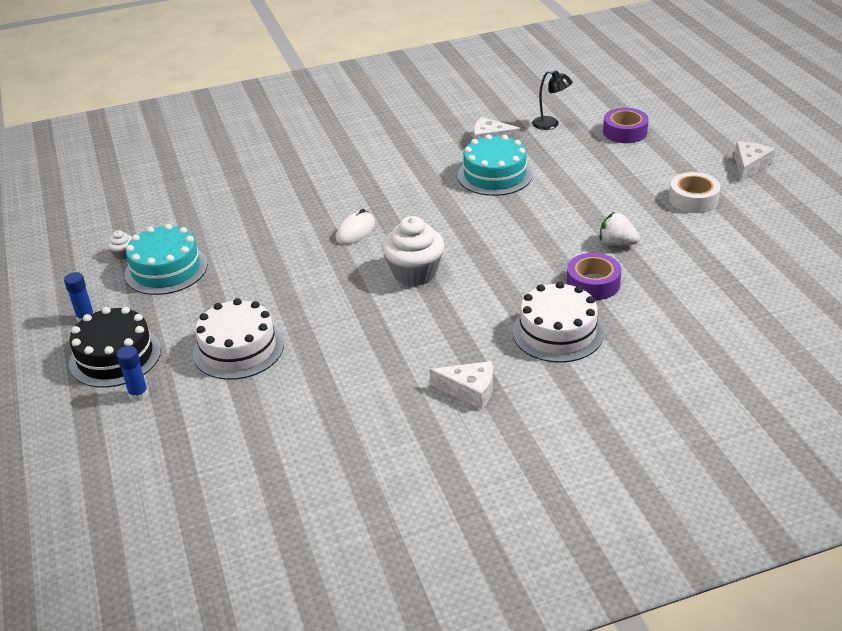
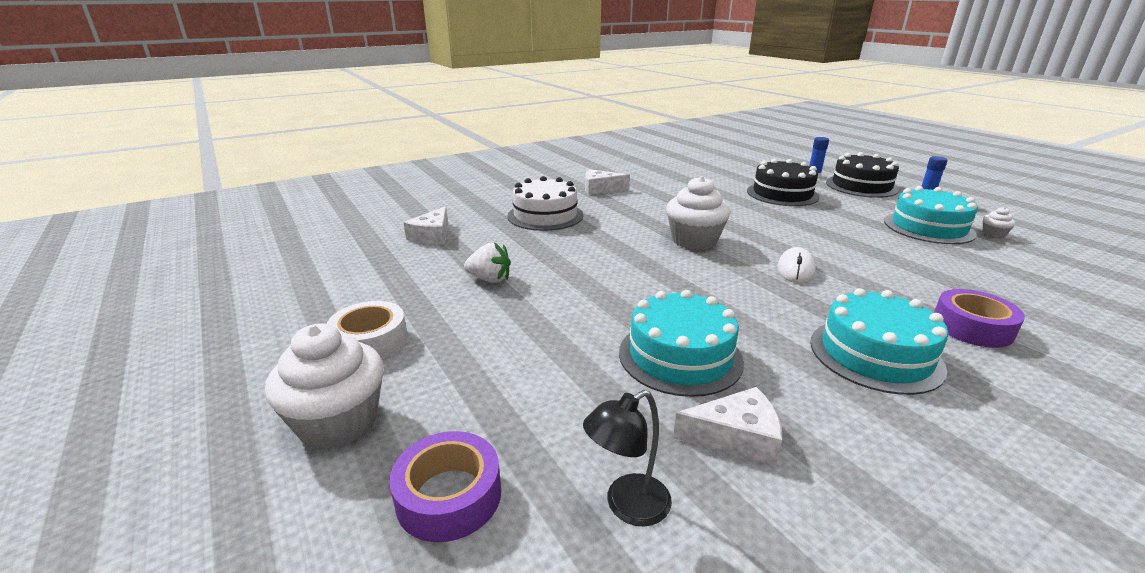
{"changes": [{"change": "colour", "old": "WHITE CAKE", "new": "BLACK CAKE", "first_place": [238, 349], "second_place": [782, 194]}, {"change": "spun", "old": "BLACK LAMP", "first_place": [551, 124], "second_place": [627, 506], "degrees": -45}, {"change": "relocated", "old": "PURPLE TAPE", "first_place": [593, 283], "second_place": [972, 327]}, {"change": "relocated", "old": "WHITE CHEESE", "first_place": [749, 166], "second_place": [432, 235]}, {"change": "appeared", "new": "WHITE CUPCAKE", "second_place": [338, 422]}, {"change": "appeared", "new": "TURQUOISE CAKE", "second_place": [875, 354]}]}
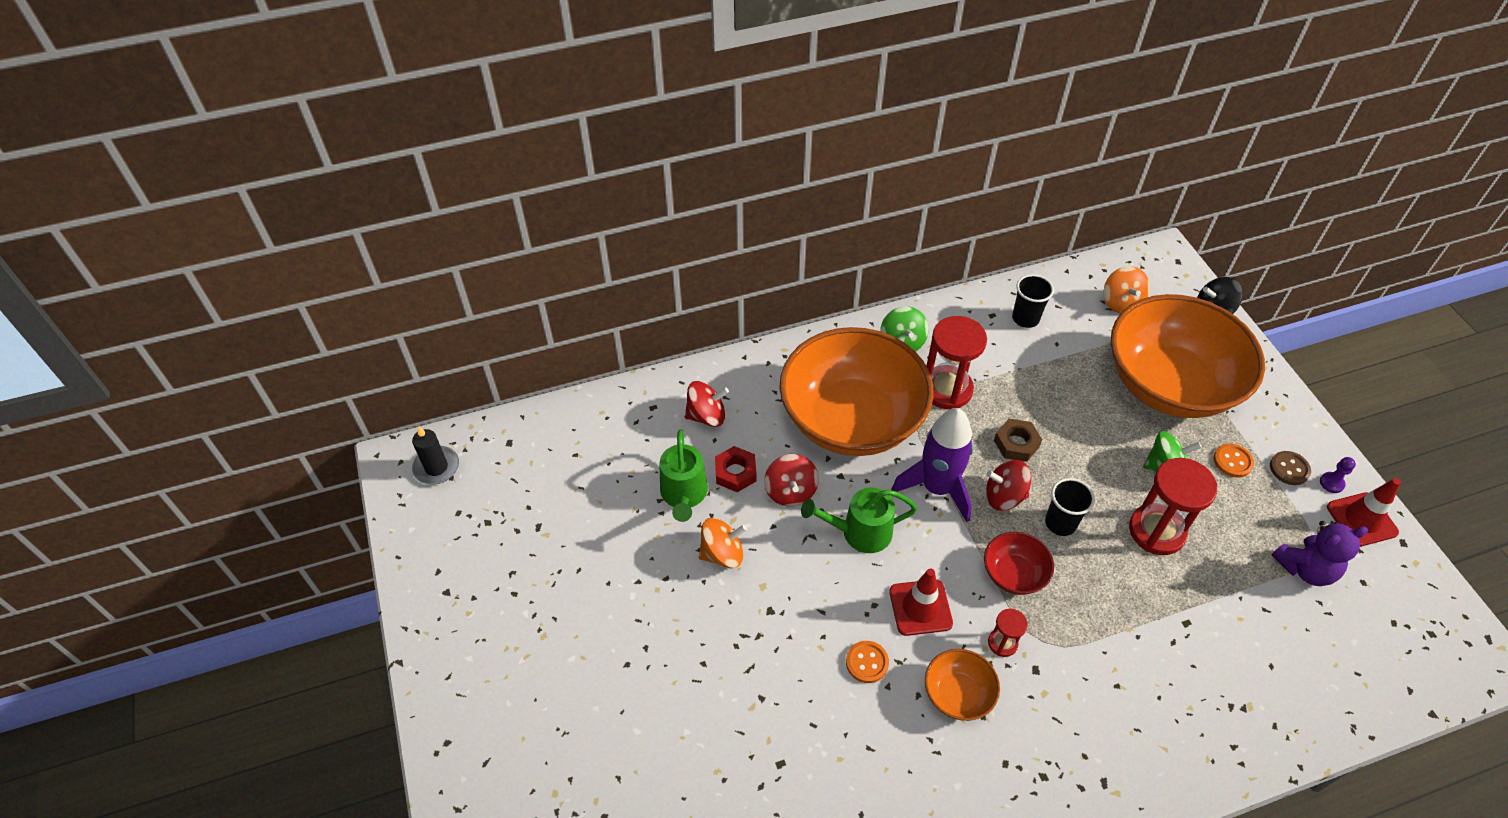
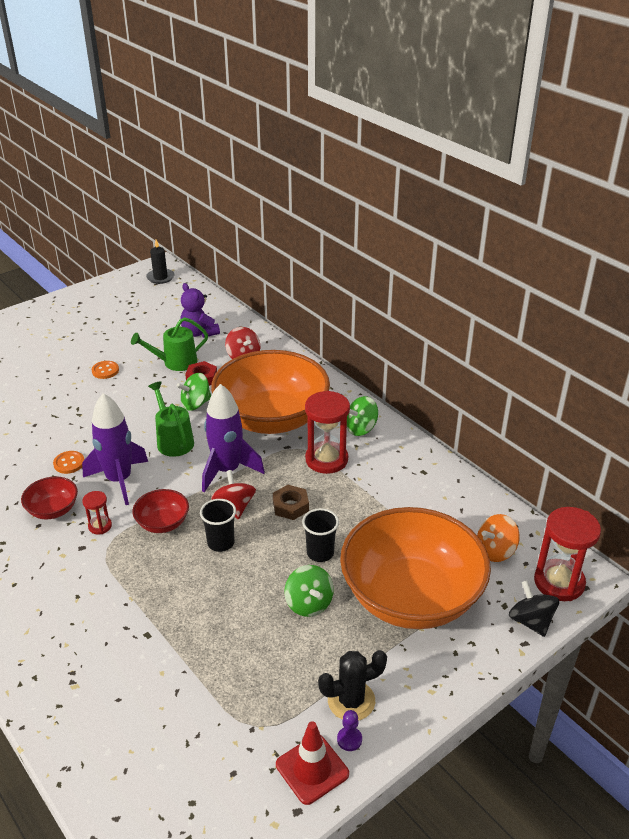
{"changes": [{"change": "missing", "old": "ORANGE SPINNING TOP", "first_place": [722, 553]}, {"change": "colour", "old": "RED SPINNING TOP", "new": "GREEN SPINNING TOP", "first_place": [790, 491], "second_place": [196, 404]}, {"change": "exchanged", "old": "RED TRAFFIC CONE", "new": "PURPLE ROCKET", "first_place": [920, 607], "second_place": [119, 480]}, {"change": "colour", "old": "ORANGE BOWL", "new": "RED BOWL", "first_place": [957, 694], "second_place": [53, 510]}, {"change": "relocated", "old": "BLACK CUP", "first_place": [1025, 318], "second_place": [320, 553]}, {"change": "relocated", "old": "RED HOURGLASS", "first_place": [1157, 531], "second_place": [559, 582]}, {"change": "relocated", "old": "ORANGE BUTTON", "first_place": [1232, 461], "second_place": [105, 371]}, {"change": "exchanged", "old": "BROWN BUTTON", "new": "BLACK CACTUS", "first_place": [1289, 469], "second_place": [351, 700]}, {"change": "relocated", "old": "PURPLE TEDDY BEAR", "first_place": [1305, 568], "second_place": [199, 333]}]}
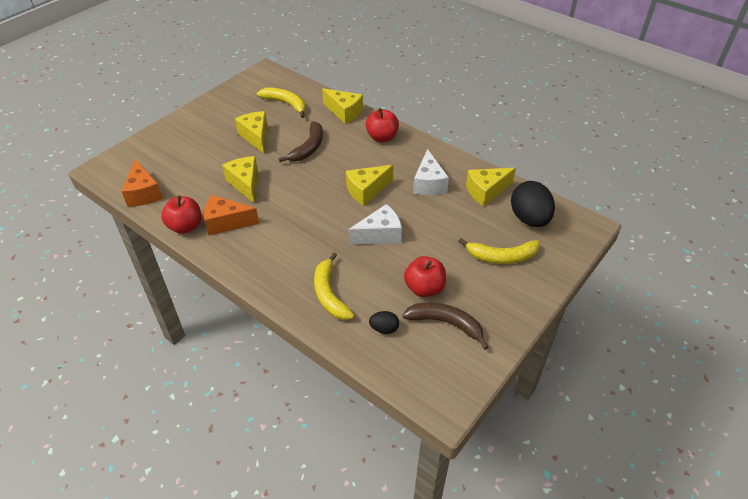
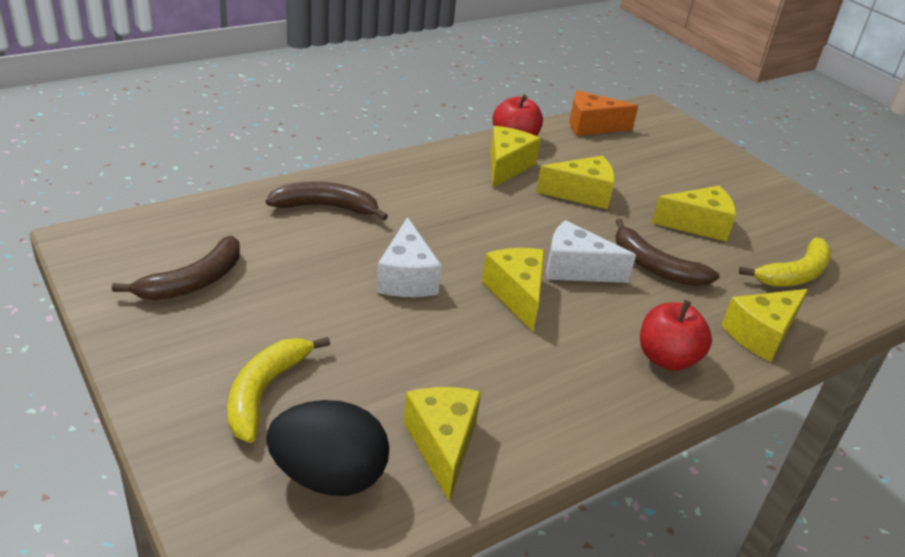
{"changes": [{"change": "colour", "old": "ORANGE CHEESE", "new": "YELLOW CHEESE", "first_place": [226, 222], "second_place": [506, 166]}, {"change": "colour", "old": "YELLOW BANANA", "new": "BROWN BANANA", "first_place": [329, 294], "second_place": [326, 207]}, {"change": "missing", "old": "BLACK EGG", "first_place": [384, 329]}, {"change": "missing", "old": "RED APPLE", "first_place": [424, 288]}, {"change": "relocated", "old": "WHITE CHEESE", "first_place": [428, 183], "second_place": [575, 269]}]}
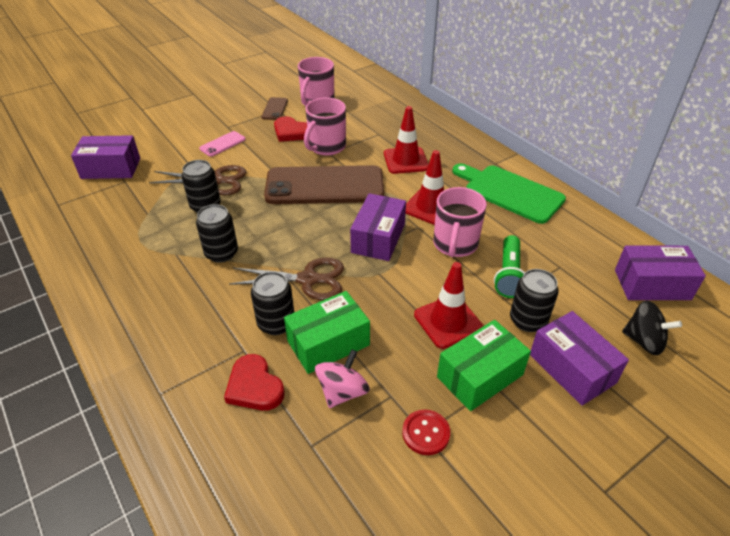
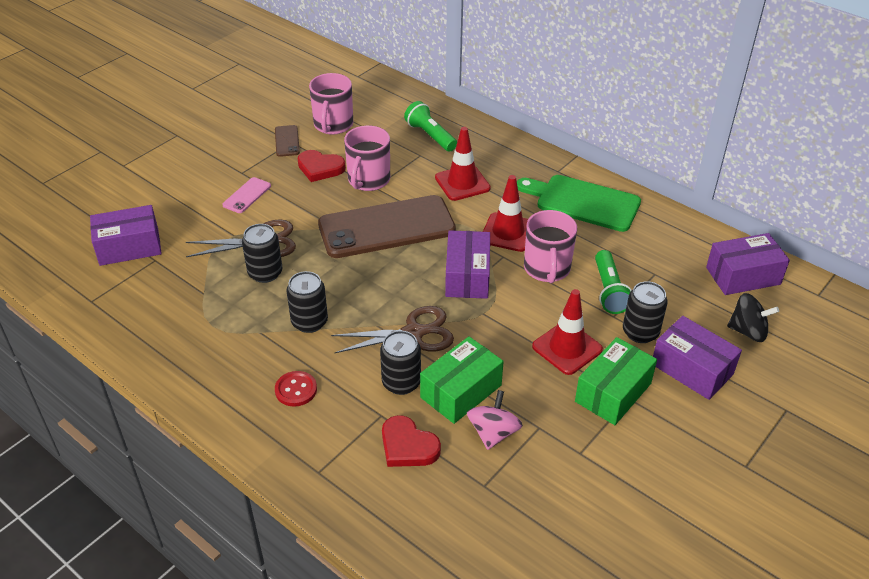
{"changes": [{"change": "relocated", "old": "RED BUTTON", "first_place": [426, 433], "second_place": [296, 390]}, {"change": "appeared", "new": "GREEN FLASHLIGHT", "second_place": [430, 136]}]}
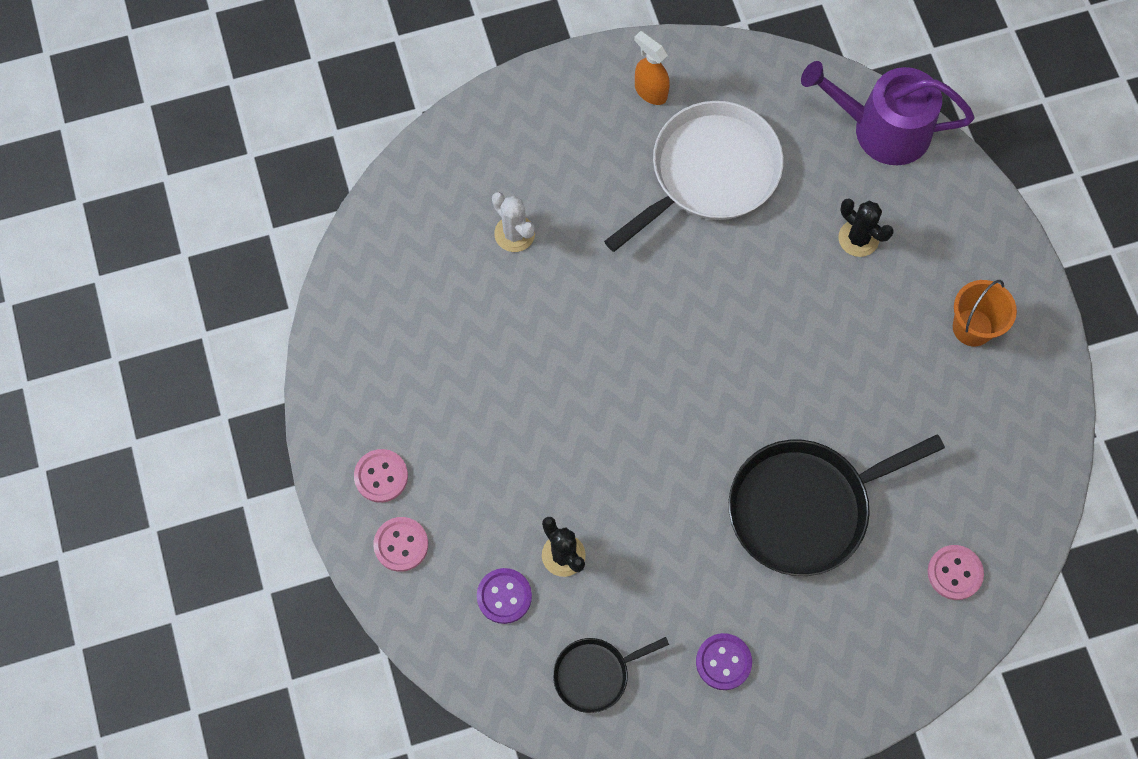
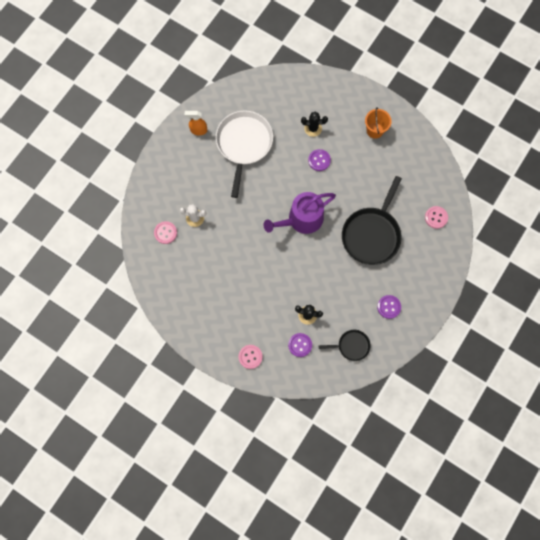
{"changes": [{"change": "relocated", "old": "PINK BUTTON", "first_place": [381, 476], "second_place": [165, 233]}, {"change": "spun", "old": "BLACK PAN", "first_place": [595, 674], "second_place": [351, 346], "degrees": -120}, {"change": "relocated", "old": "PURPLE WATERING CAN", "first_place": [881, 129], "second_place": [301, 219]}, {"change": "appeared", "new": "PURPLE BUTTON", "second_place": [319, 160]}]}
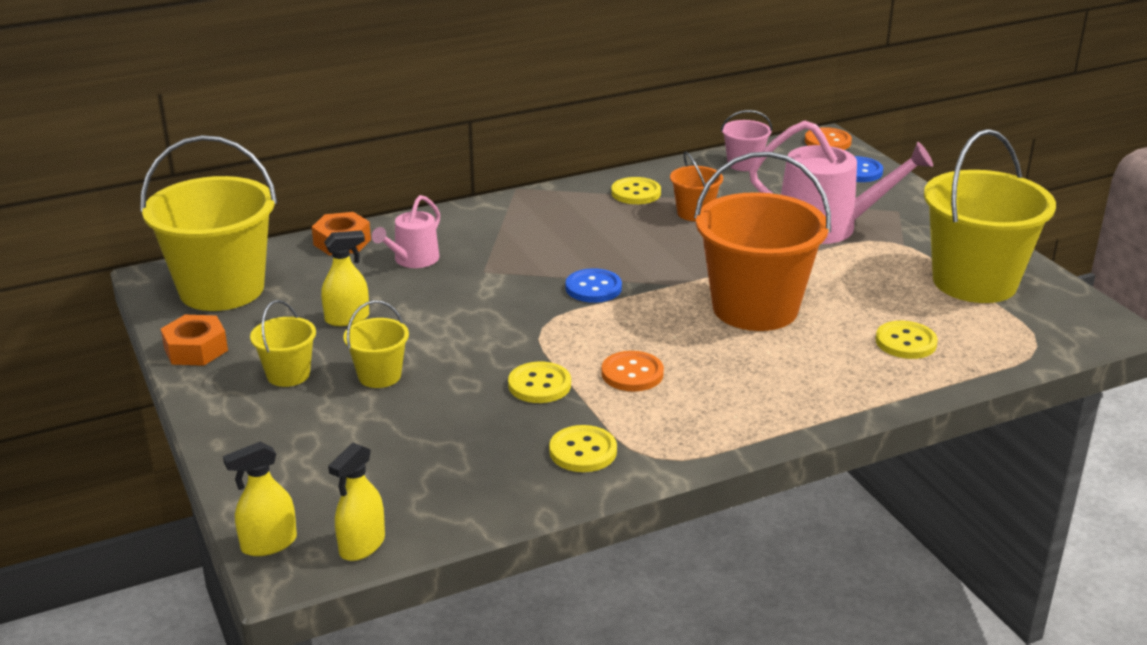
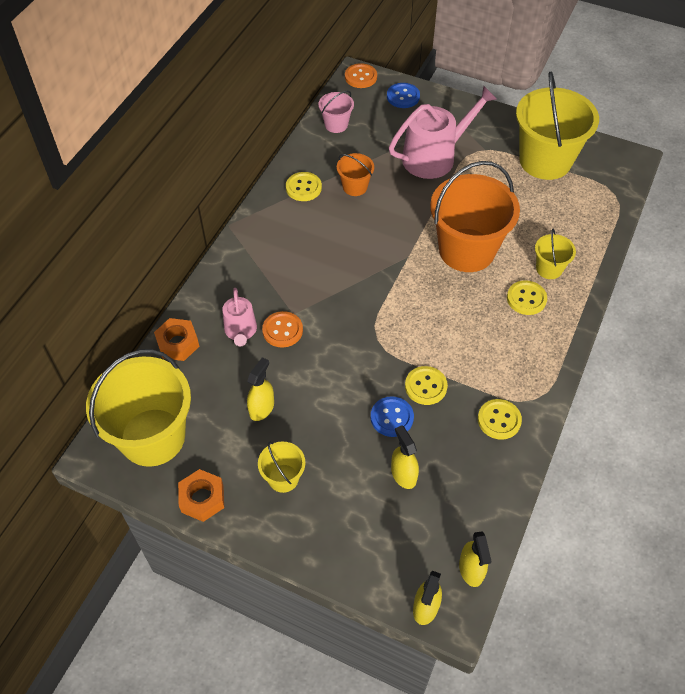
{"changes": [{"change": "relocated", "old": "YELLOW BUCKET", "first_place": [379, 376], "second_place": [549, 269]}, {"change": "relocated", "old": "BLUE BUTTON", "first_place": [593, 288], "second_place": [392, 417]}, {"change": "relocated", "old": "ORANGE BUTTON", "first_place": [632, 373], "second_place": [282, 330]}, {"change": "relocated", "old": "YELLOW BUTTON", "first_place": [905, 342], "second_place": [526, 299]}, {"change": "appeared", "new": "YELLOW SPRAY BOTTLE", "second_place": [403, 474]}]}
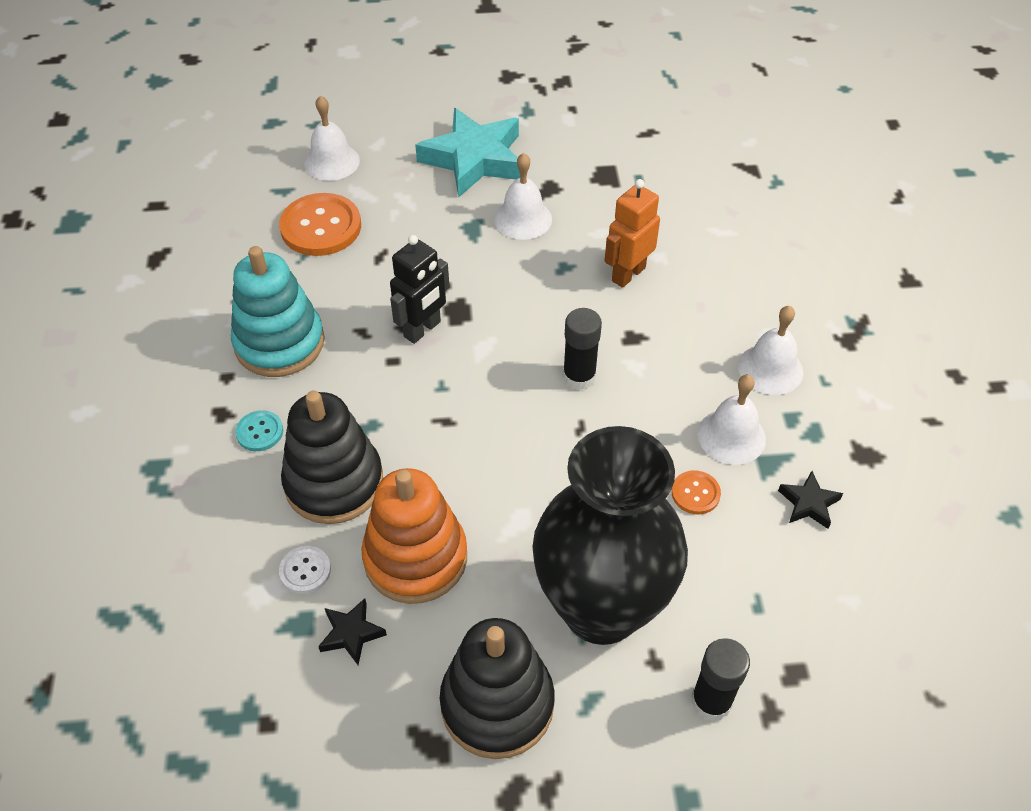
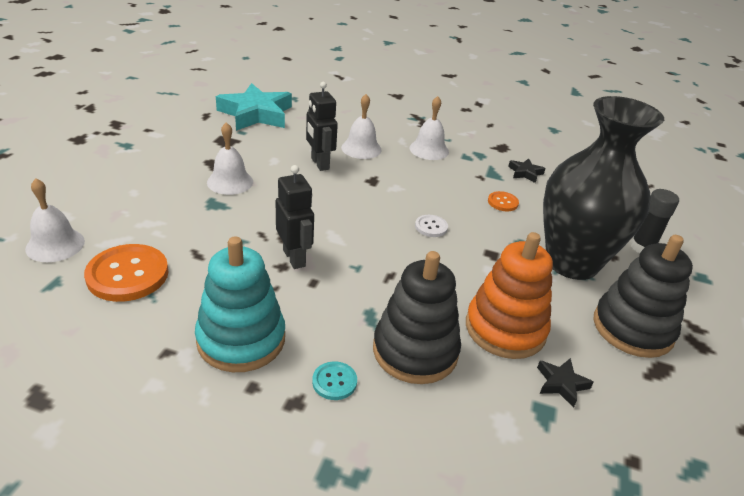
{"changes": [{"change": "relocated", "old": "WHITE BUTTON", "first_place": [305, 571], "second_place": [431, 227]}, {"change": "relocated", "old": "TURQUOISE STAR", "first_place": [474, 159], "second_place": [256, 114]}, {"change": "missing", "old": "BLACK GLUE STICK", "first_place": [579, 377]}, {"change": "colour", "old": "ORANGE ROBOT", "new": "BLACK ROBOT", "first_place": [628, 274], "second_place": [319, 164]}, {"change": "relocated", "old": "WHITE BELL", "first_place": [731, 436], "second_place": [361, 148]}]}
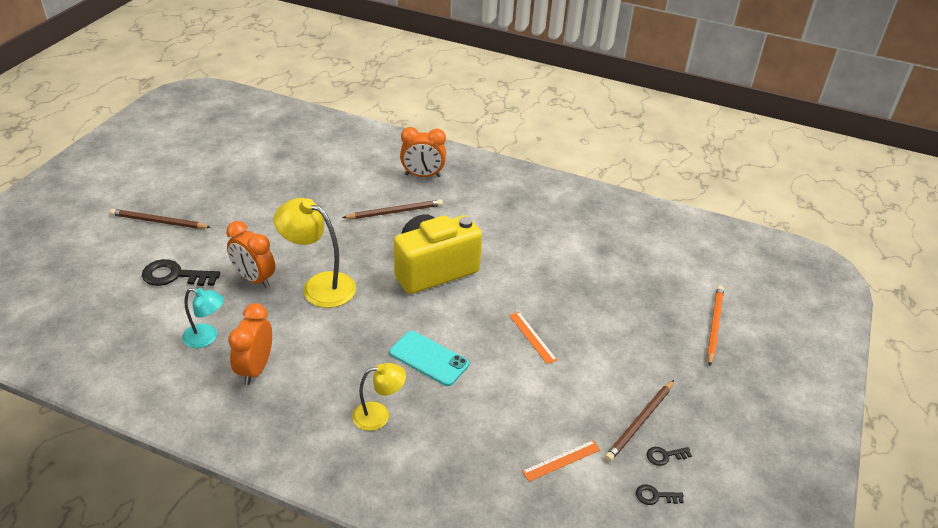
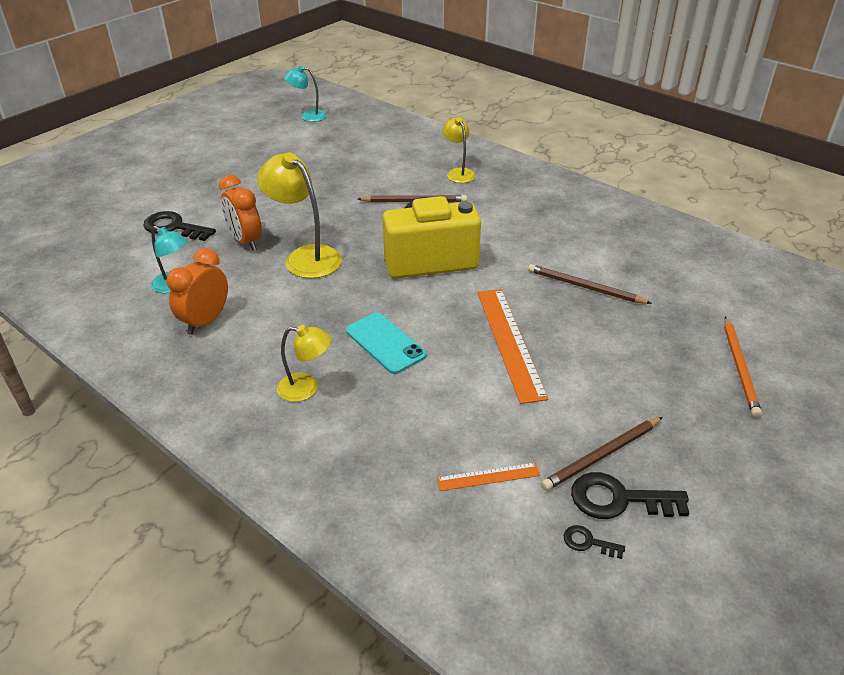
{"changes": [{"change": "relocated", "old": "BROWN PENCIL", "first_place": [158, 222], "second_place": [584, 287]}, {"change": "exchanged", "old": "ORANGE CLOCK", "new": "YELLOW LAMP", "first_place": [422, 175], "second_place": [458, 173]}, {"change": "size", "old": "ORANGE RULER", "first_place": [532, 337], "second_place": [509, 342], "factor": 1.96}, {"change": "size", "old": "BLACK KEY", "first_place": [665, 456], "second_place": [619, 499], "factor": 1.99}, {"change": "spun", "old": "ORANGE PENCIL", "first_place": [714, 325], "second_place": [739, 368], "degrees": 150}, {"change": "appeared", "new": "TURQUOISE LAMP", "second_place": [308, 116]}]}
